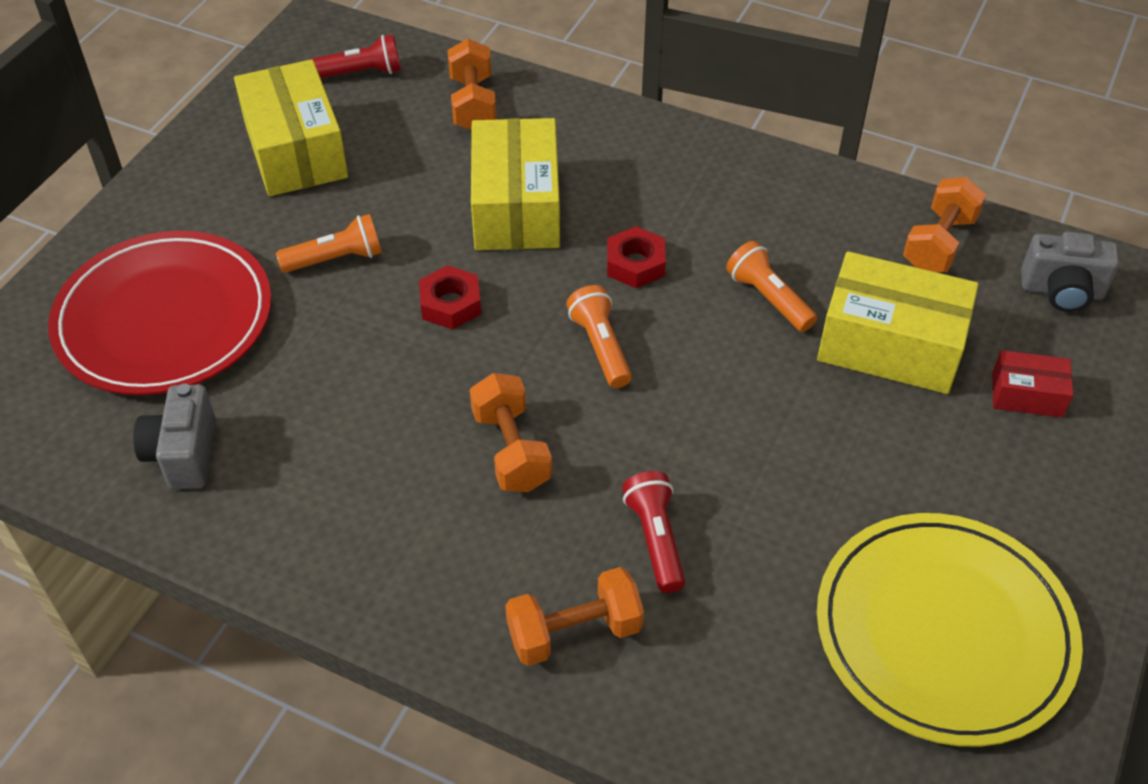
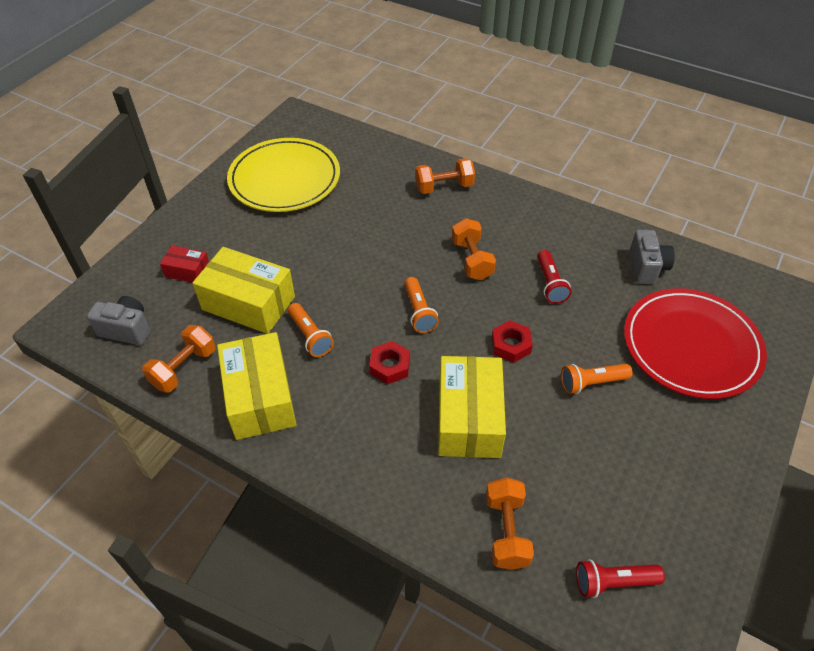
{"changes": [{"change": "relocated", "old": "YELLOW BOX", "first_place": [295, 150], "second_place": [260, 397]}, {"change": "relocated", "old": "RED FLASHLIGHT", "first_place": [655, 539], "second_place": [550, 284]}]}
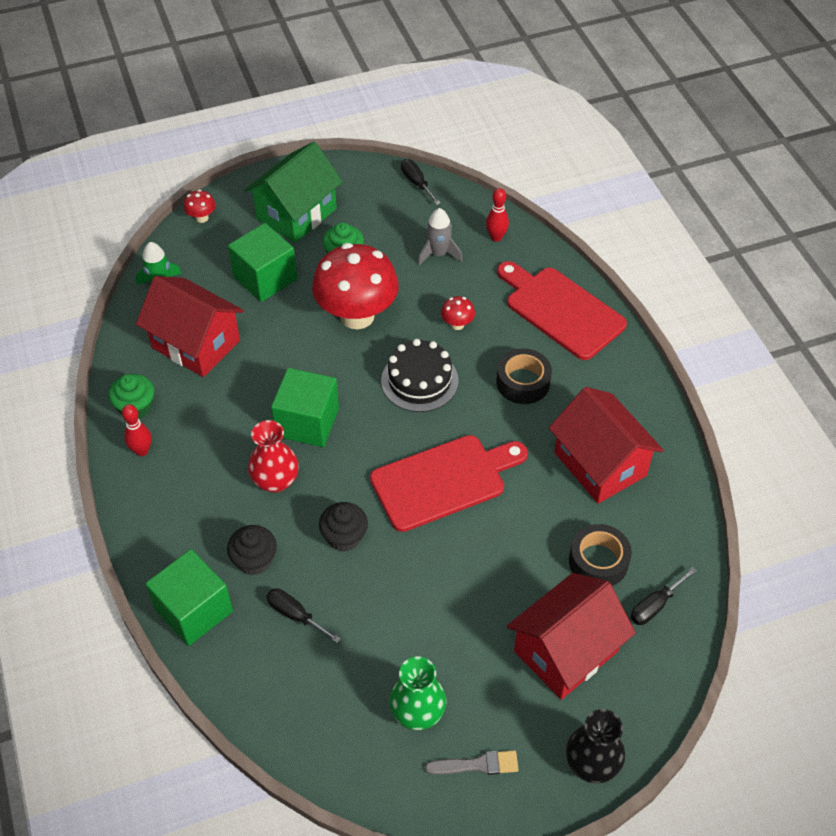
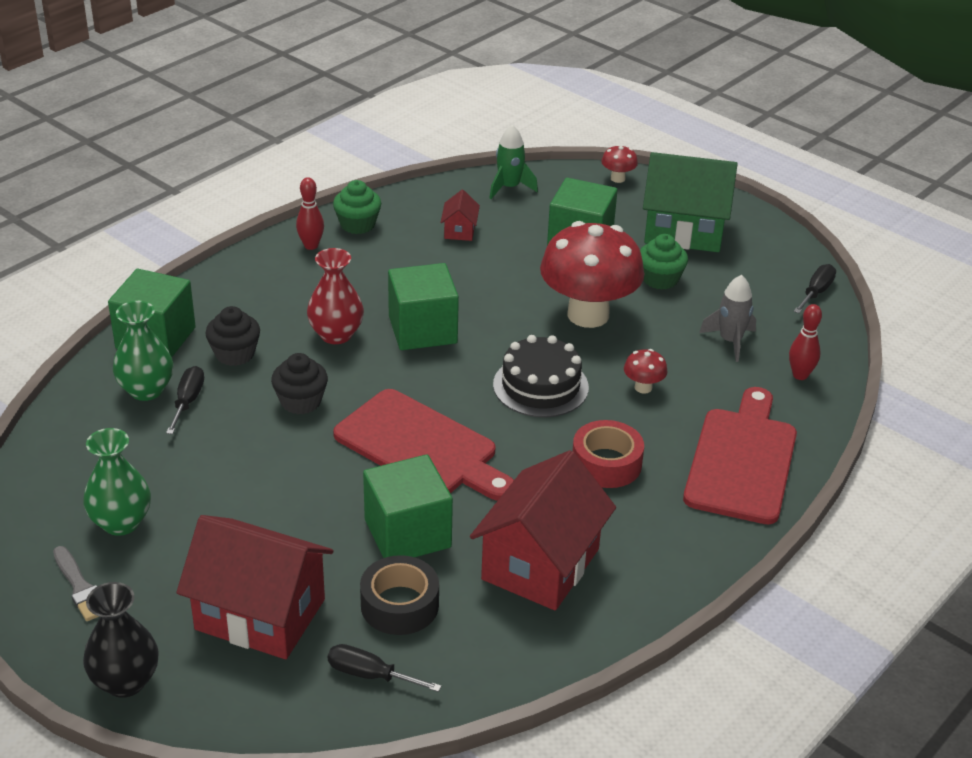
{"changes": [{"change": "size", "old": "RED HOUSE", "first_place": [196, 344], "second_place": [459, 230], "factor": 0.44}, {"change": "colour", "old": "BLACK TAPE", "new": "RED TAPE", "first_place": [523, 382], "second_place": [606, 463]}, {"change": "appeared", "new": "GREEN VASE", "second_place": [146, 390]}, {"change": "appeared", "new": "GREEN CUBE", "second_place": [407, 533]}]}
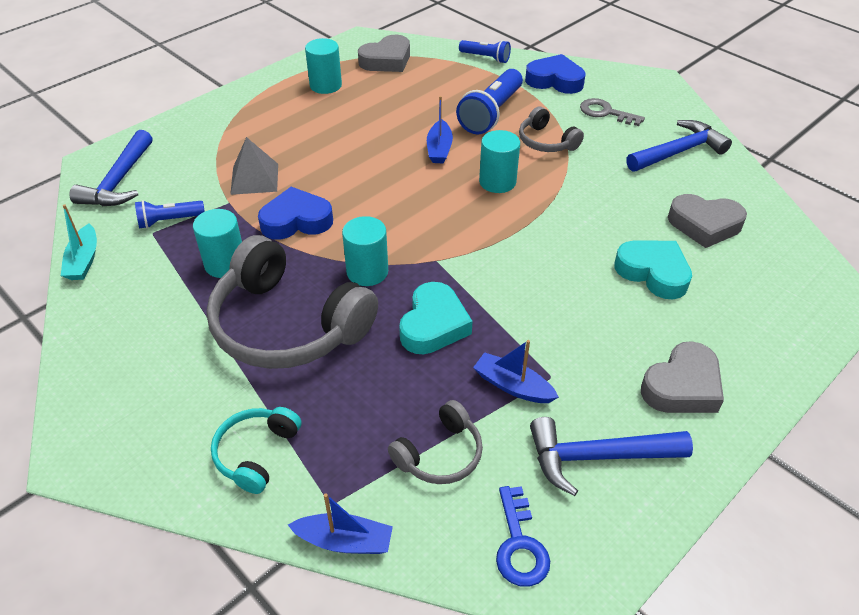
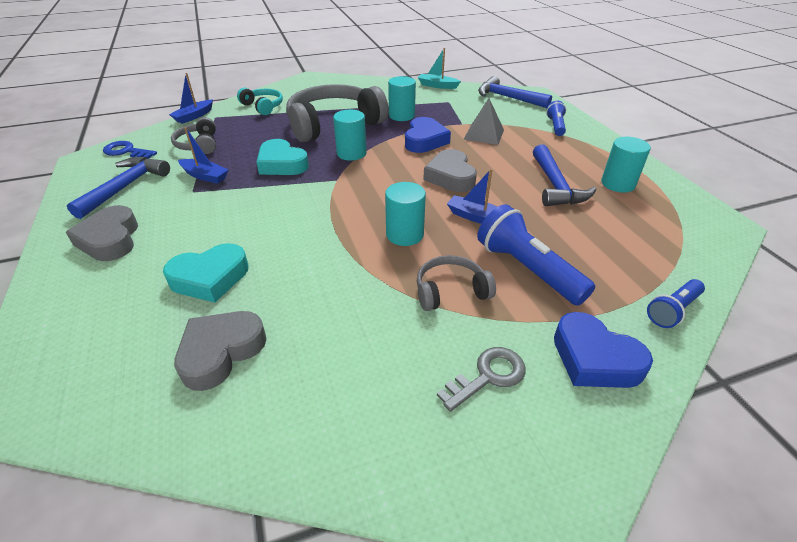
{"changes": [{"change": "relocated", "old": "BLUE FLASHLIGHT", "first_place": [169, 221], "second_place": [555, 126]}, {"change": "relocated", "old": "GREY HEART", "first_place": [386, 60], "second_place": [450, 176]}, {"change": "spun", "old": "BLUE BOAT", "first_place": [513, 386], "second_place": [205, 176], "degrees": 60}, {"change": "spun", "old": "BLUE HEART", "first_place": [555, 80], "second_place": [594, 358], "degrees": 90}, {"change": "relocated", "old": "BLUE HAMMER", "first_place": [678, 152], "second_place": [555, 185]}]}
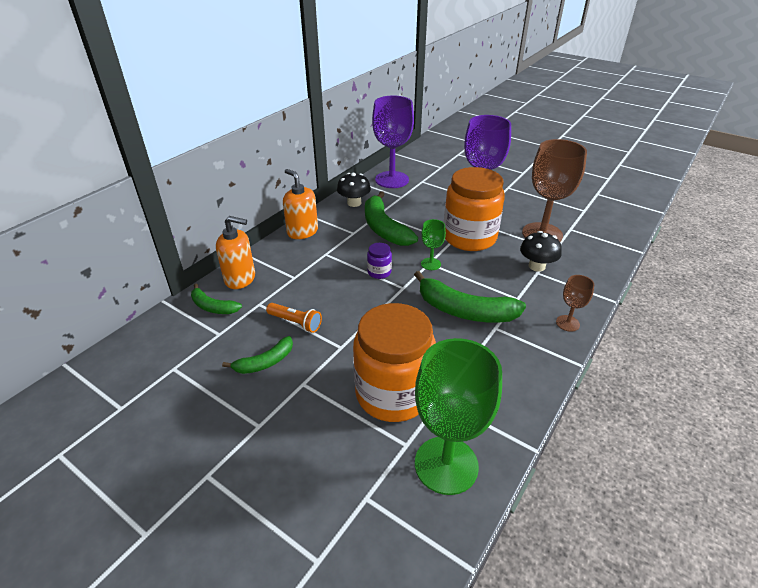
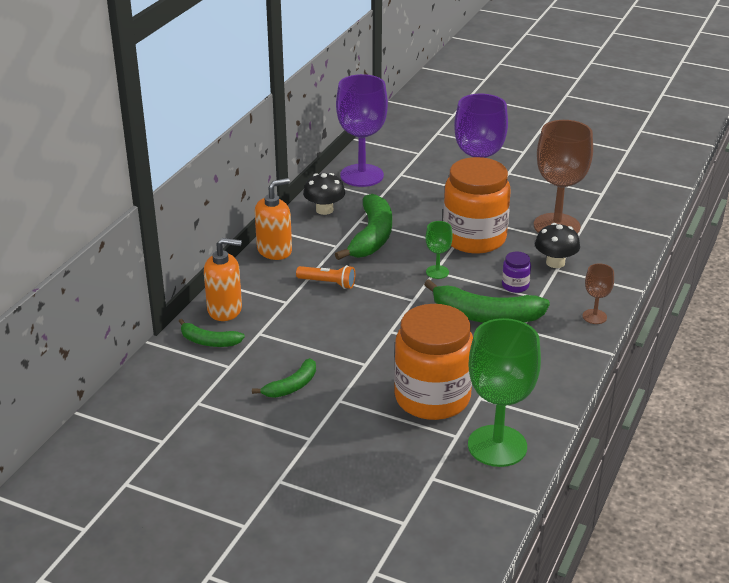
{"changes": [{"change": "relocated", "old": "ORANGE FLASHLIGHT", "first_place": [295, 323], "second_place": [328, 283]}, {"change": "spun", "old": "ORANGE SOAP DISPENSER", "first_place": [302, 232], "second_place": [274, 250], "degrees": 105}, {"change": "spun", "old": "GREEN BANANA", "first_place": [384, 228], "second_place": [371, 237], "degrees": -135}, {"change": "relocated", "old": "PURPLE JAR", "first_place": [379, 272], "second_place": [515, 285]}]}
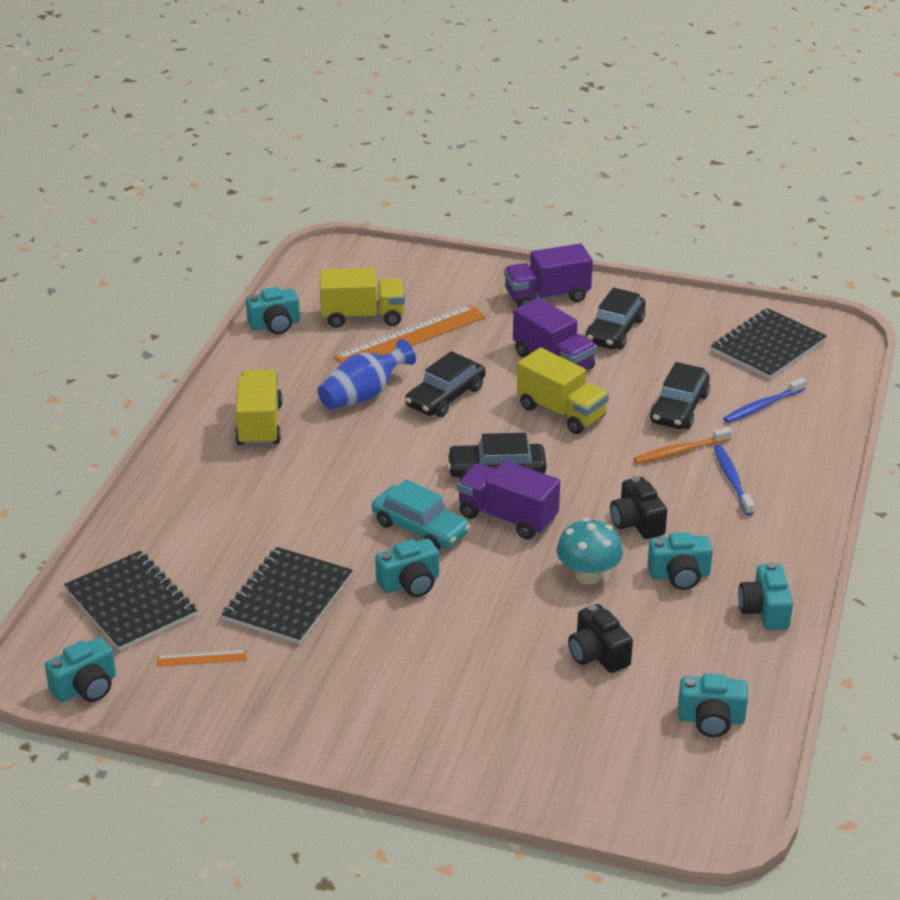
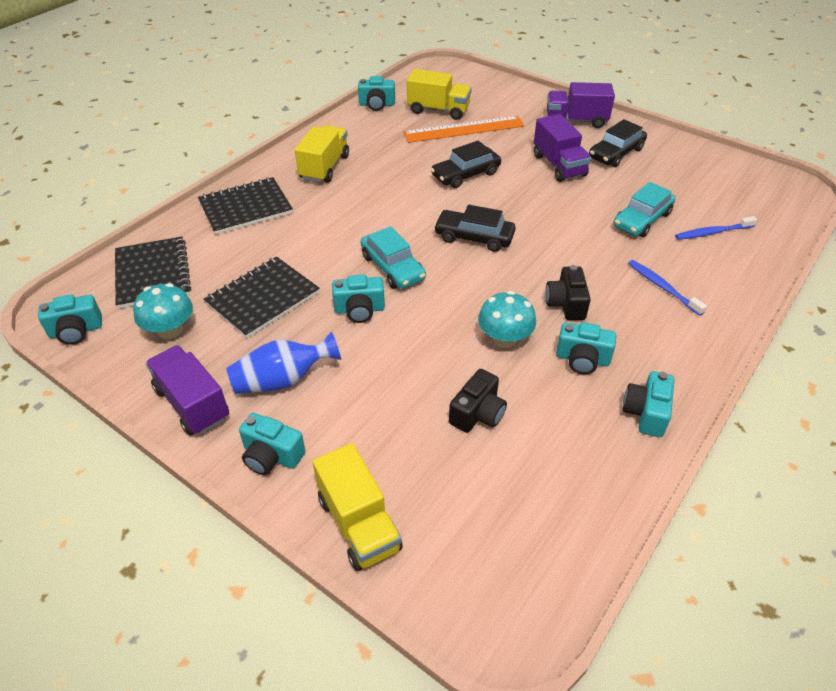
{"changes": [{"change": "exchanged", "old": "ORANGE RULER", "new": "TURQUOISE MUSHROOM", "first_place": [201, 658], "second_place": [170, 330]}, {"change": "relocated", "old": "BLUE VASE", "first_place": [363, 395], "second_place": [282, 380]}, {"change": "relocated", "old": "PURPLE TRUCK", "first_place": [507, 517], "second_place": [192, 404]}, {"change": "relocated", "old": "YELLOW TRUCK", "first_place": [561, 412], "second_place": [359, 523]}, {"change": "spun", "old": "BLACK CAMERA", "first_place": [597, 654], "second_place": [478, 413], "degrees": -135}, {"change": "missing", "old": "ORANGE TOOTHBRUSH", "first_place": [680, 451]}, {"change": "colour", "old": "BLACK CAR", "new": "TURQUOISE CAR", "first_place": [679, 408], "second_place": [642, 219]}, {"change": "relocated", "old": "TURQUOISE CAMERA", "first_place": [711, 719], "second_place": [271, 456]}, {"change": "relocated", "old": "BLACK NOTEBOOK", "first_place": [768, 346], "second_place": [245, 208]}, {"change": "spun", "old": "BLUE TOOTHBRUSH", "first_place": [732, 480], "second_place": [663, 287], "degrees": -45}]}
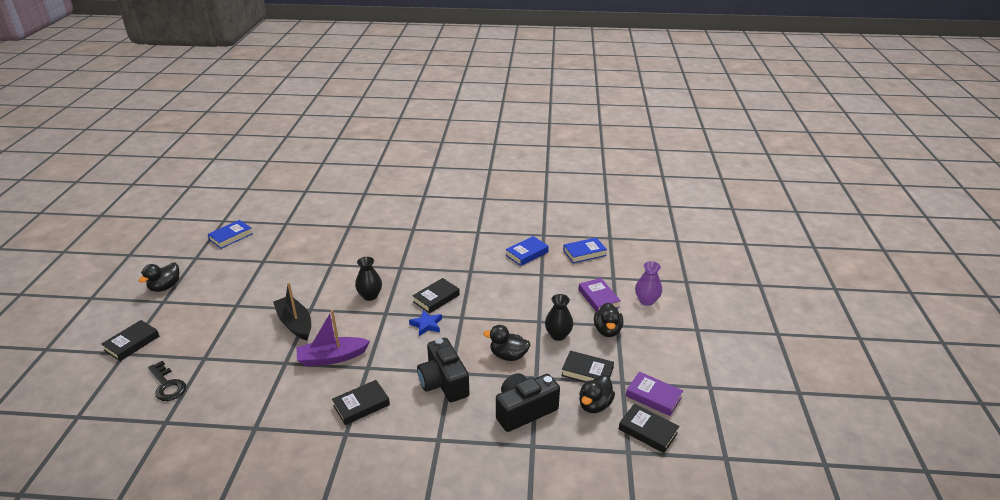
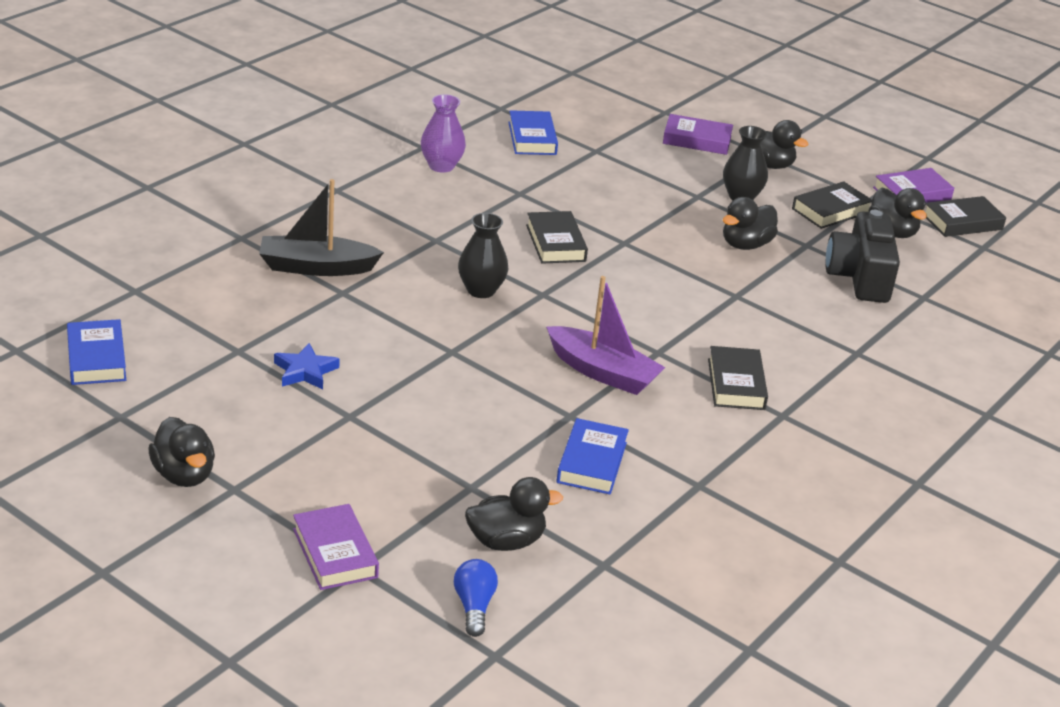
{"changes": [{"change": "colour", "old": "BLACK BOOK", "new": "PURPLE BOOK", "first_place": [132, 343], "second_place": [335, 553]}, {"change": "exchanged", "old": "BLACK KEY", "new": "BLACK DUCK", "first_place": [167, 385], "second_place": [506, 541]}, {"change": "relocated", "old": "BLACK BOAT", "first_place": [295, 324], "second_place": [316, 267]}, {"change": "spun", "old": "PURPLE BOAT", "first_place": [332, 357], "second_place": [602, 372], "degrees": -75}, {"change": "relocated", "old": "BLUE STAR", "first_place": [426, 325], "second_place": [305, 371]}, {"change": "missing", "old": "BLACK CAMERA", "first_place": [443, 382]}, {"change": "relocated", "old": "BLUE BOOK", "first_place": [584, 253], "second_place": [591, 462]}, {"change": "relocated", "old": "PURPLE VASE", "first_place": [646, 301], "second_place": [441, 166]}, {"change": "appeared", "new": "BLUE LIGHT BULB", "second_place": [474, 606]}]}
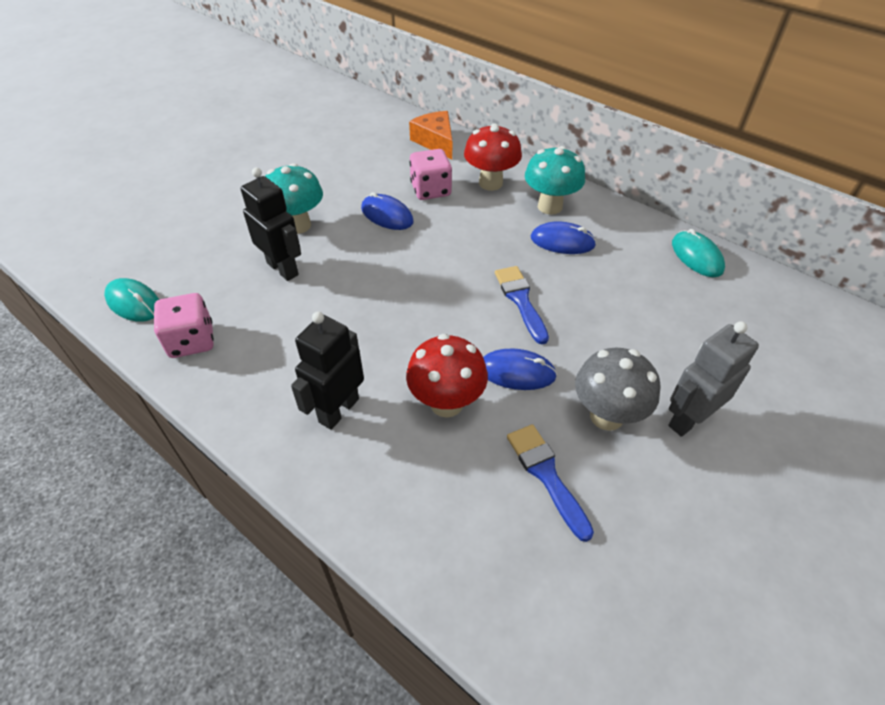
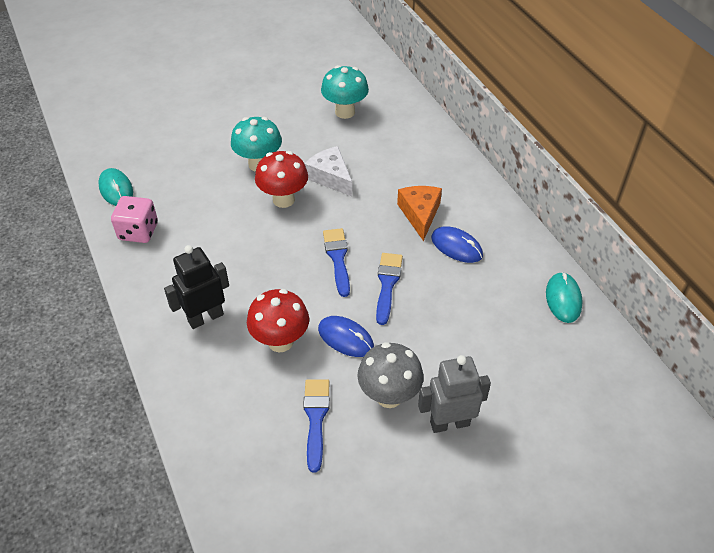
{"changes": [{"change": "missing", "old": "BLACK ROBOT", "first_place": [283, 269]}, {"change": "exchanged", "old": "BLUE MOUSE", "new": "WHITE CHEESE", "first_place": [387, 215], "second_place": [330, 177]}, {"change": "relocated", "old": "ORANGE CHEESE", "first_place": [435, 141], "second_place": [420, 214]}, {"change": "missing", "old": "PINK DICE", "first_place": [431, 190]}, {"change": "relocated", "old": "RED MUSHROOM", "first_place": [490, 183], "second_place": [283, 199]}, {"change": "relocated", "old": "TURQUOISE MUSHROOM", "first_place": [550, 206], "second_place": [345, 112]}, {"change": "appeared", "new": "BLUE BRUSH", "second_place": [337, 258]}]}
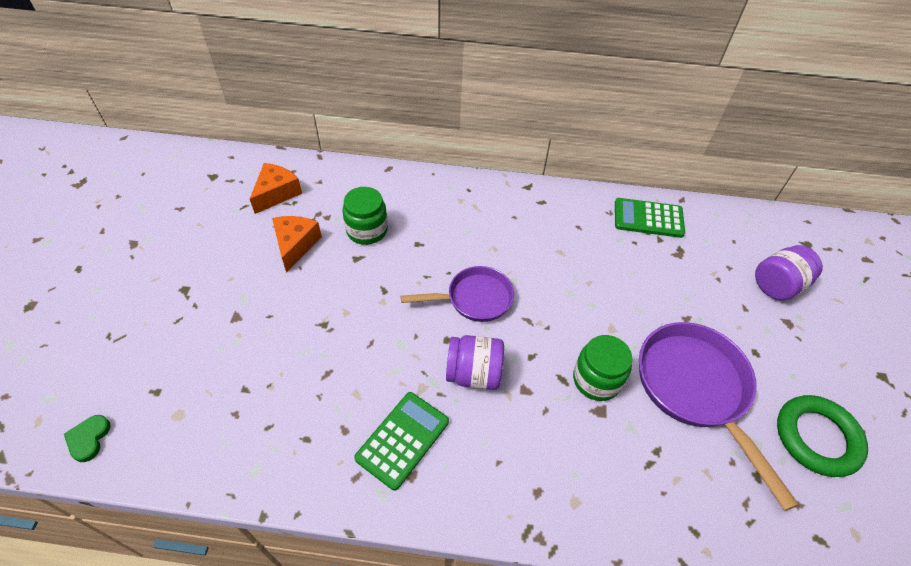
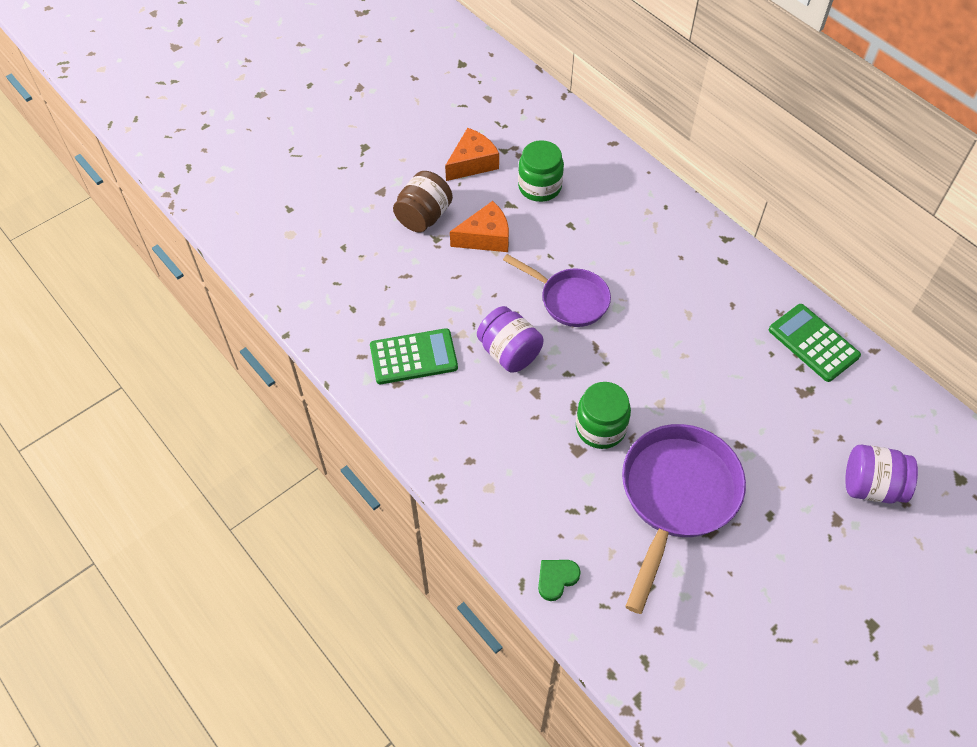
{"changes": [{"change": "relocated", "old": "GREEN HEART", "first_place": [88, 439], "second_place": [556, 579]}, {"change": "relocated", "old": "ORANGE CHEESE", "first_place": [276, 193], "second_place": [485, 237]}, {"change": "missing", "old": "GREEN RING", "first_place": [817, 438]}, {"change": "appeared", "new": "BROWN JAR", "second_place": [423, 216]}]}
